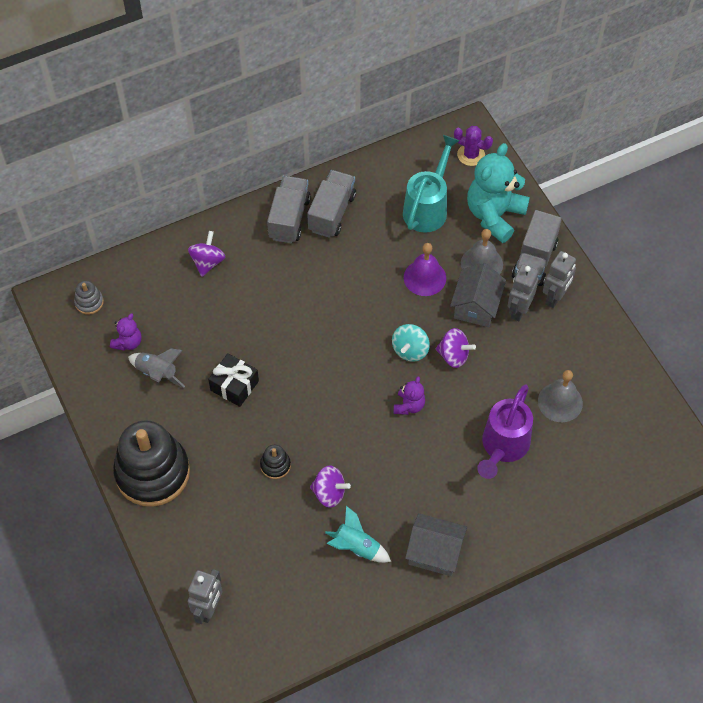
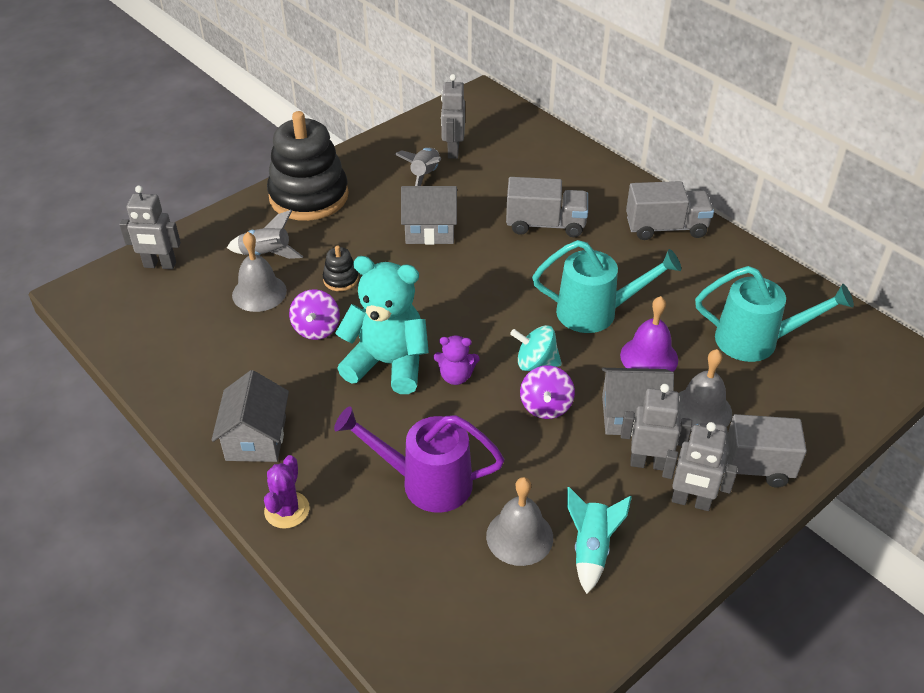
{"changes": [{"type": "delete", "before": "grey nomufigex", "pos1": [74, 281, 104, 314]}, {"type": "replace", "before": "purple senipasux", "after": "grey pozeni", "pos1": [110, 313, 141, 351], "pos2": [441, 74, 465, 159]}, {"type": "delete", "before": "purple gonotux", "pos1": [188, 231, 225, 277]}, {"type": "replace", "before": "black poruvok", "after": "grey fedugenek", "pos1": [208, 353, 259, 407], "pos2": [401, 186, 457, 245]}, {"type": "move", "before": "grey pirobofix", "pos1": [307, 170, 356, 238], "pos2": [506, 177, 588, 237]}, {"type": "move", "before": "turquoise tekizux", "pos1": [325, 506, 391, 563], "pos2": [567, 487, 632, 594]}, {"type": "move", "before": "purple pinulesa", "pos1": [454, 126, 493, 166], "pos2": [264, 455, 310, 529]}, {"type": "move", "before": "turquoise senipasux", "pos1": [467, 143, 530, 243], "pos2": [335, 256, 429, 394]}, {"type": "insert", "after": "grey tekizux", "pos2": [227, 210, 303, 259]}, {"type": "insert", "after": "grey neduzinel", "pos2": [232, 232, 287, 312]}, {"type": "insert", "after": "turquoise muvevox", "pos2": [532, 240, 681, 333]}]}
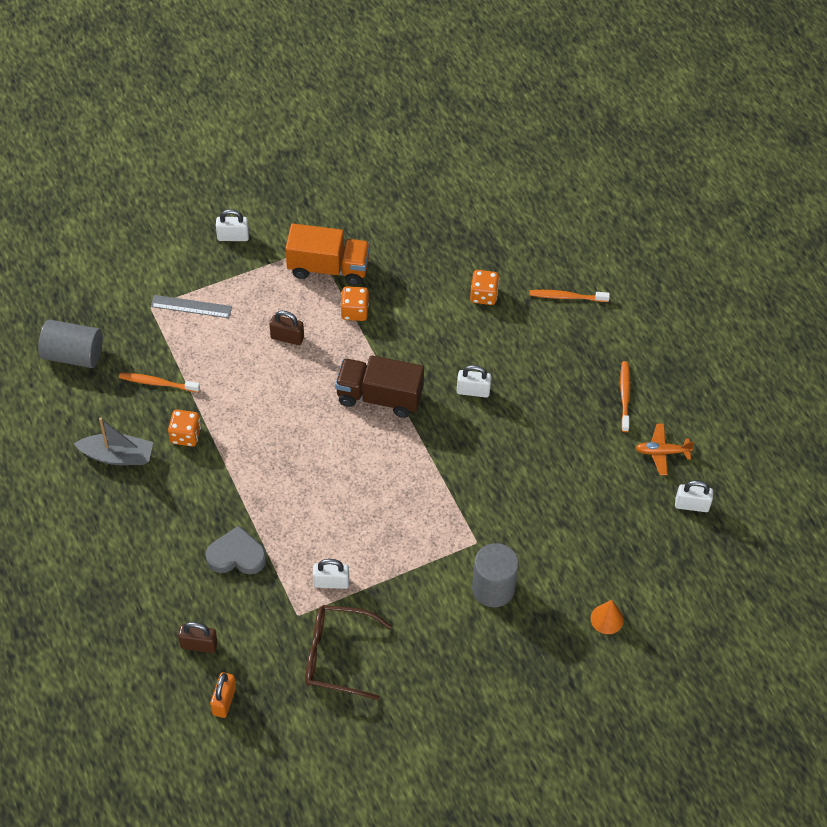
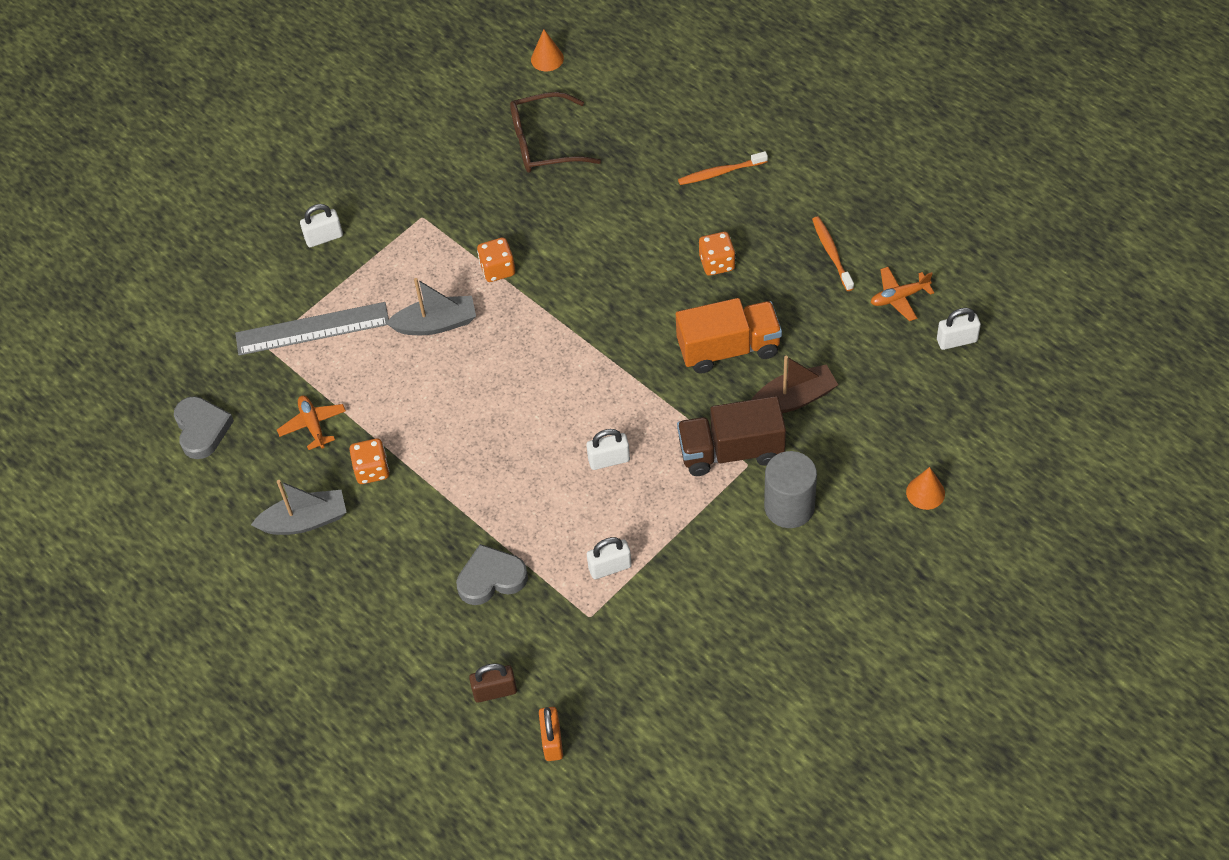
{"changes": [{"type": "replace", "before": "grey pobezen", "after": "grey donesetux", "pos1": [38, 320, 103, 368], "pos2": [174, 396, 234, 459]}, {"type": "replace", "before": "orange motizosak", "after": "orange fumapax", "pos1": [119, 372, 200, 393], "pos2": [277, 396, 346, 450]}, {"type": "resize", "before": "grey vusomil", "pos1": [151, 295, 232, 318], "pos2": [235, 302, 389, 356], "scale": 1.59}, {"type": "replace", "before": "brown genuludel", "after": "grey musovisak", "pos1": [270, 311, 304, 345], "pos2": [386, 278, 476, 335]}, {"type": "move", "before": "orange pirobofix", "pos1": [286, 224, 370, 285], "pos2": [676, 298, 782, 374]}, {"type": "move", "before": "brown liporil", "pos1": [305, 605, 392, 700], "pos2": [510, 92, 601, 173]}, {"type": "move", "before": "brown pirobofix", "pos1": [335, 355, 424, 418], "pos2": [677, 396, 786, 476]}, {"type": "move", "before": "white genuludel", "pos1": [457, 365, 492, 398], "pos2": [586, 429, 630, 470]}, {"type": "move", "before": "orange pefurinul", "pos1": [470, 270, 499, 305], "pos2": [699, 232, 735, 276]}, {"type": "insert", "after": "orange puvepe", "pos2": [531, 29, 564, 71]}, {"type": "insert", "after": "brown musovisak", "pos2": [751, 356, 838, 413]}]}
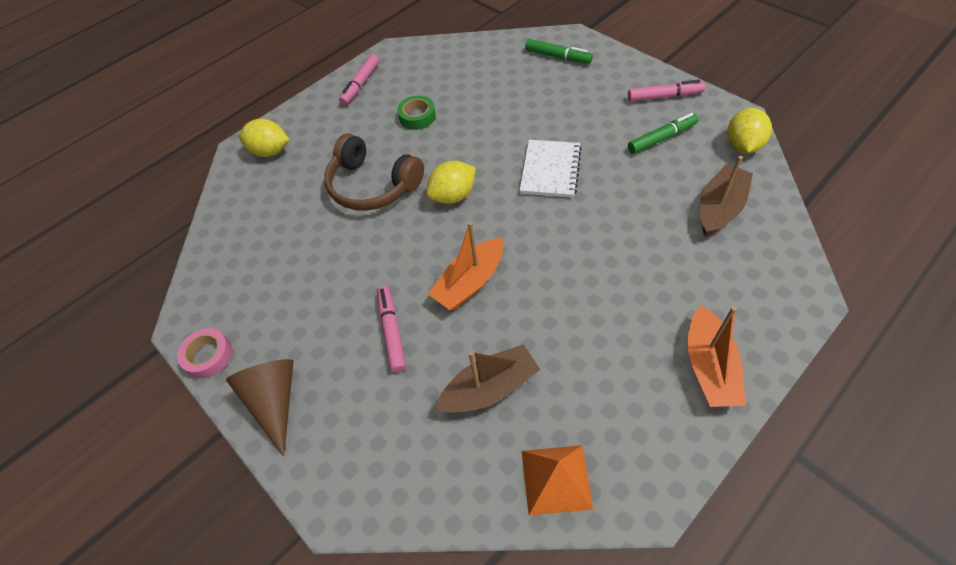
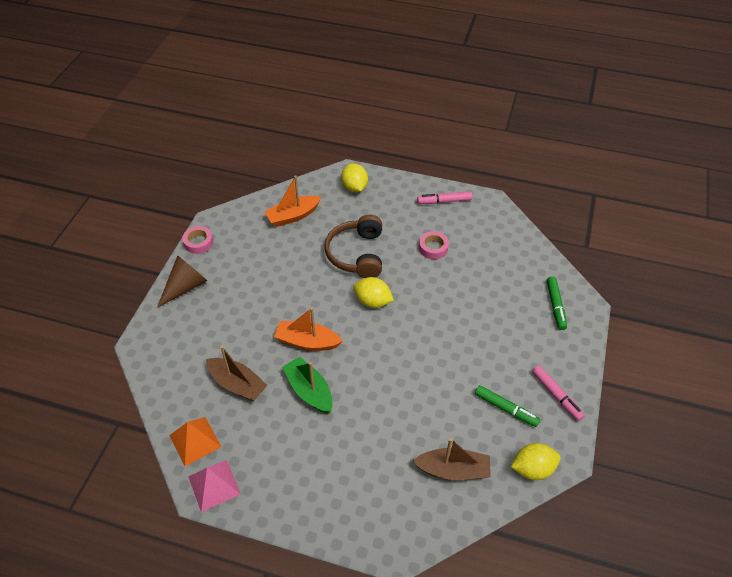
{"changes": [{"type": "delete", "before": "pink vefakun", "pos1": [377, 286, 406, 373]}, {"type": "recolor", "before": "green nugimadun", "after": "pink nugimadun", "pos1": [397, 95, 436, 130], "pos2": [419, 231, 449, 259]}, {"type": "delete", "before": "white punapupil", "pos1": [519, 140, 582, 198]}, {"type": "move", "before": "orange musovisak", "pos1": [688, 305, 746, 407], "pos2": [264, 175, 321, 227]}, {"type": "insert", "after": "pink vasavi", "pos2": [188, 460, 241, 512]}, {"type": "insert", "after": "green musovisak", "pos2": [282, 356, 333, 414]}]}
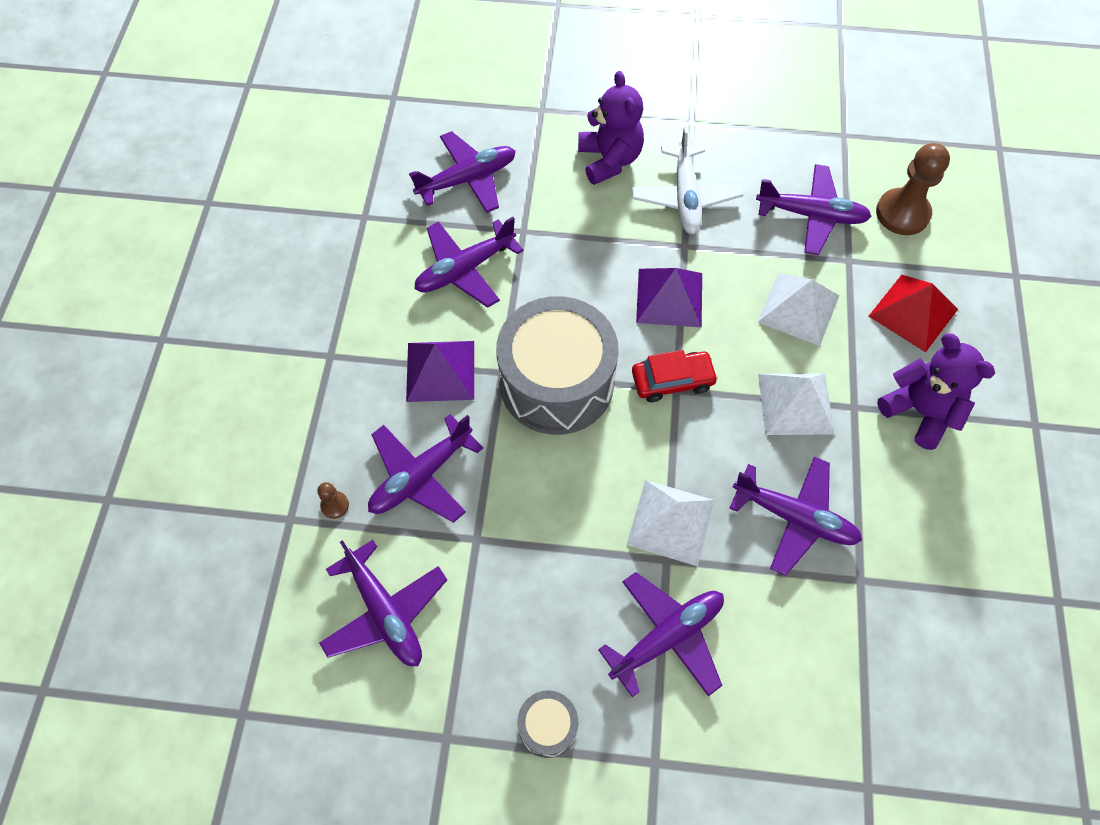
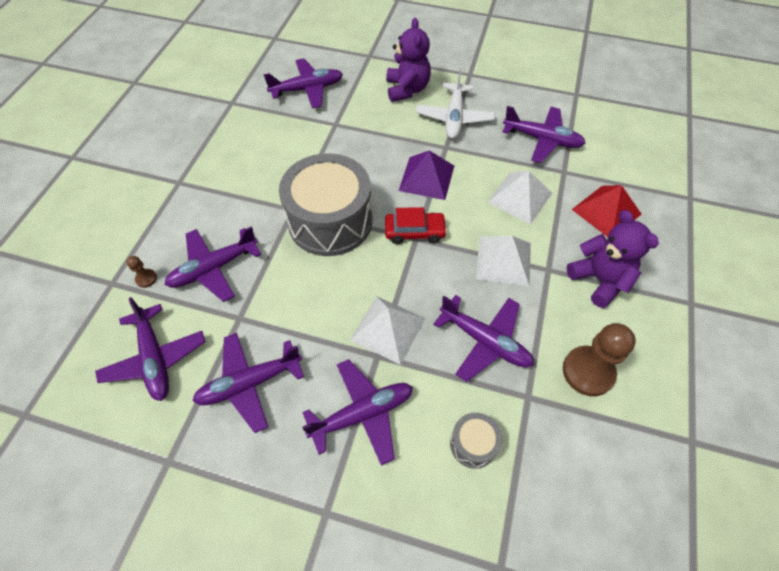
{"changes": [{"type": "delete", "before": "purple vasavi", "pos1": [406, 341, 474, 402]}, {"type": "move", "before": "purple fumapax", "pos1": [414, 217, 524, 308], "pos2": [193, 333, 304, 433]}, {"type": "move", "before": "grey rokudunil", "pos1": [517, 691, 578, 758], "pos2": [450, 413, 502, 469]}, {"type": "move", "before": "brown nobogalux", "pos1": [876, 143, 950, 235], "pos2": [563, 323, 636, 396]}]}
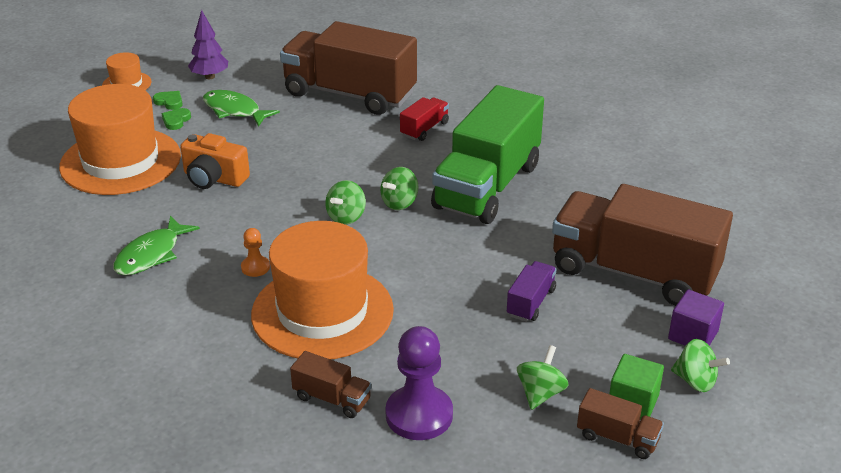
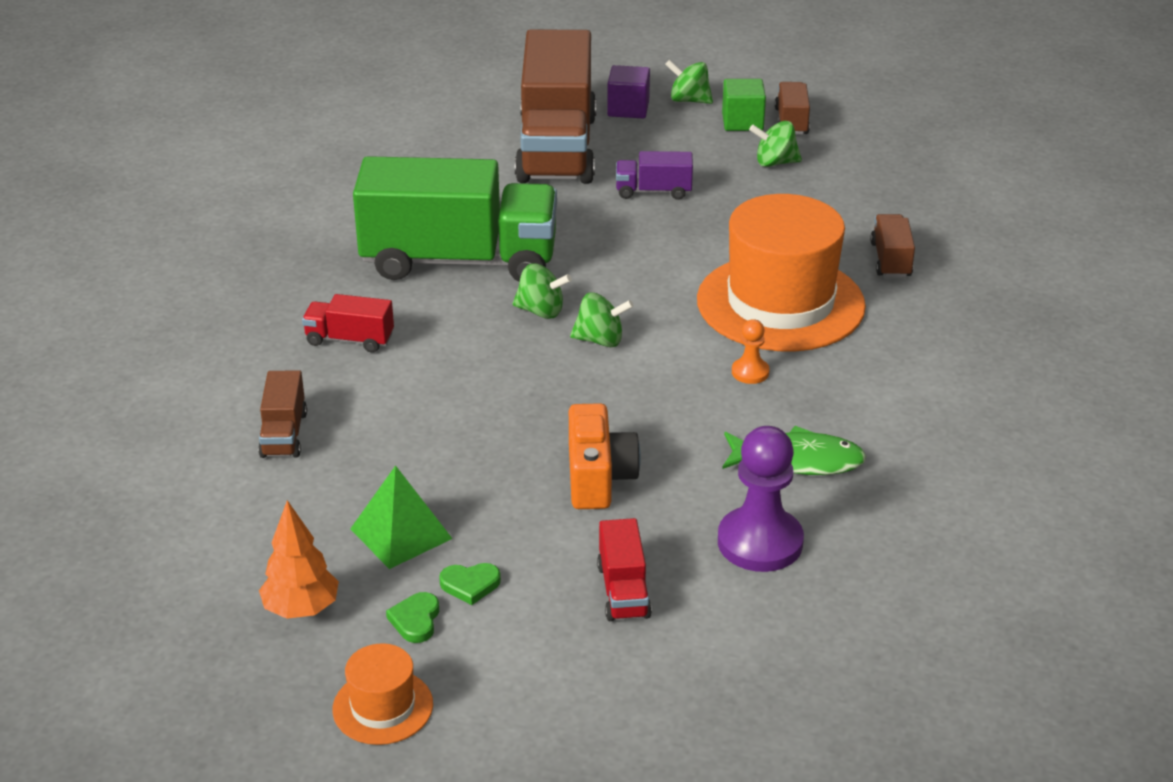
{"changes": [{"type": "replace", "before": "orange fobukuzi", "after": "red pirobofix", "pos1": [59, 84, 181, 195], "pos2": [597, 518, 652, 621]}, {"type": "recolor", "before": "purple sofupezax", "after": "orange sofupezax", "pos1": [188, 10, 228, 79], "pos2": [259, 500, 339, 619]}, {"type": "replace", "before": "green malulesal", "after": "green vasavi", "pos1": [203, 90, 280, 127], "pos2": [350, 465, 453, 569]}, {"type": "resize", "before": "brown pirobofix", "pos1": [280, 21, 417, 115], "pos2": [258, 370, 307, 458], "scale": 0.42}, {"type": "move", "before": "purple nobogalux", "pos1": [385, 326, 453, 440], "pos2": [718, 426, 804, 572]}, {"type": "rotate", "before": "green gonotux", "pos1": [671, 339, 730, 392], "pos2": [665, 60, 713, 104], "turn": -75}]}
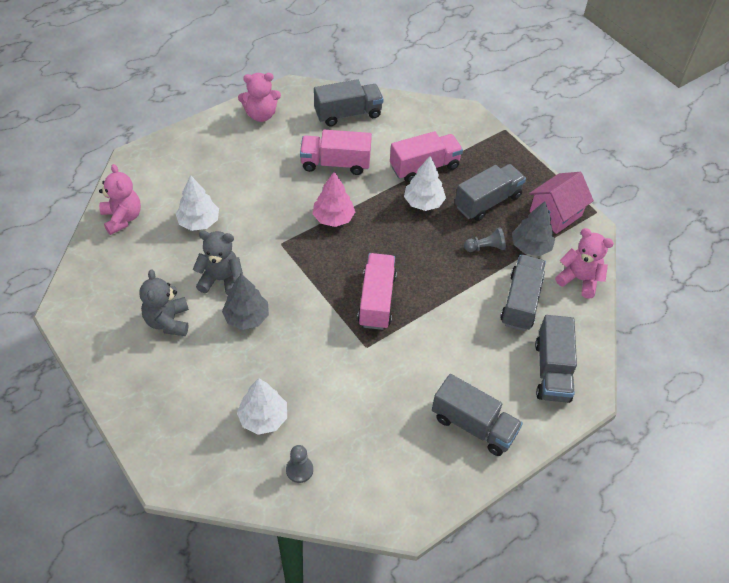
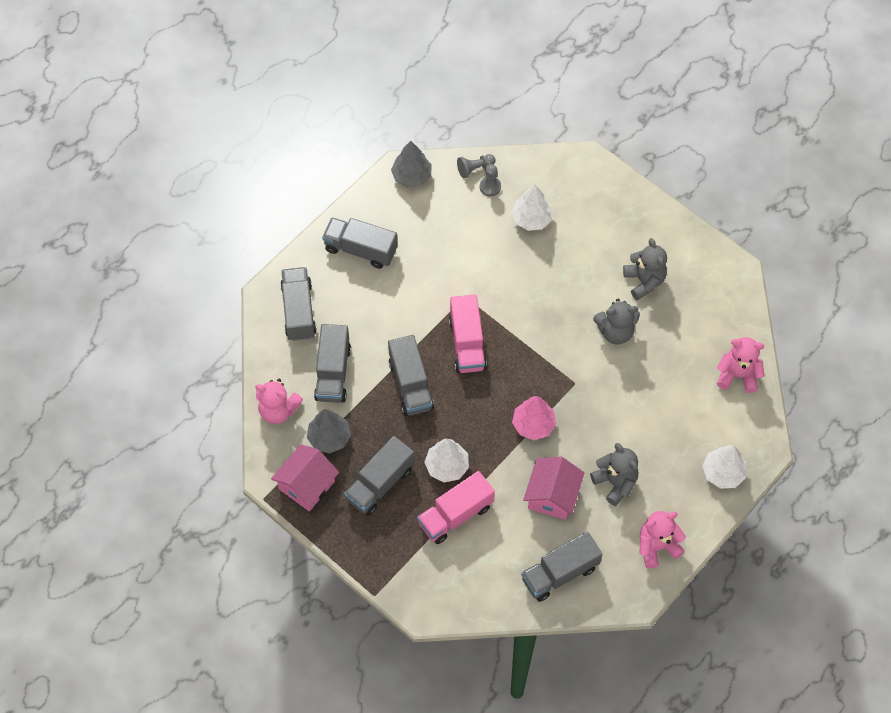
{"changes": [{"type": "rotate", "before": "pink senipasux", "pos1": [99, 164, 141, 235], "pos2": [717, 337, 765, 393], "turn": 135}, {"type": "move", "before": "white sofupezax", "pos1": [176, 175, 219, 231], "pos2": [702, 445, 747, 489]}, {"type": "move", "before": "grey sofupezax", "pos1": [222, 274, 269, 330], "pos2": [391, 141, 431, 188]}, {"type": "replace", "before": "pink pirobofix", "after": "pink fedugenek", "pos1": [300, 130, 372, 175], "pos2": [523, 457, 584, 520]}, {"type": "move", "before": "grey nobogalux", "pos1": [464, 227, 506, 252], "pos2": [457, 154, 496, 178]}, {"type": "insert", "after": "grey pirobofix", "pos2": [388, 335, 434, 416]}, {"type": "insert", "after": "grey senipasux", "pos2": [590, 443, 638, 506]}]}
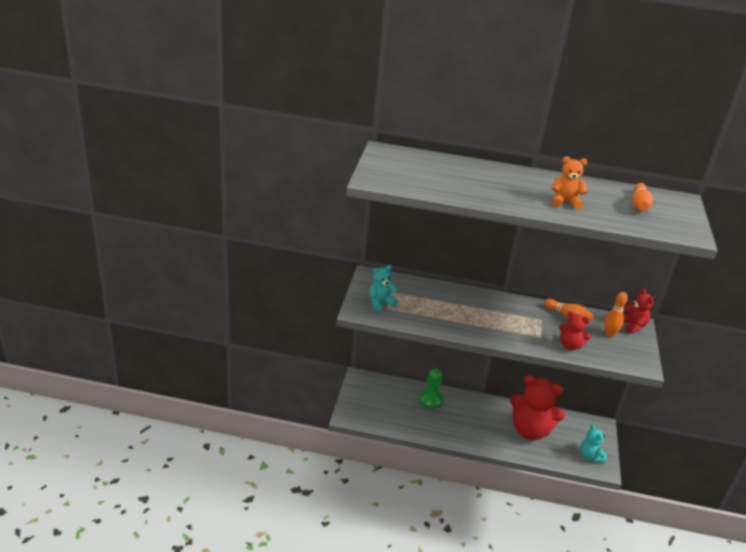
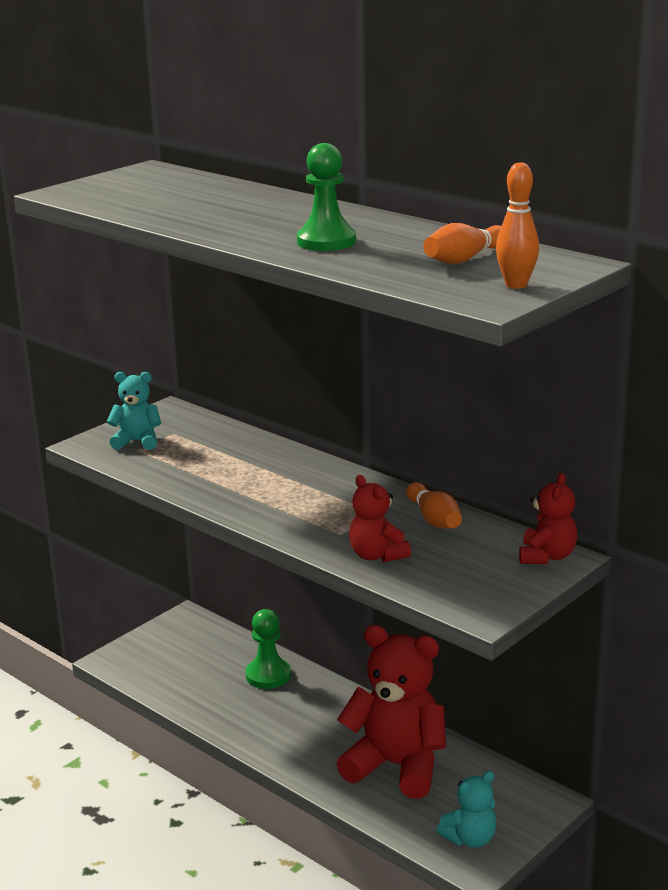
{"changes": [{"type": "rotate", "before": "red senipasux", "pos1": [510, 375, 565, 440], "pos2": [337, 625, 446, 799], "turn": 150}, {"type": "replace", "before": "orange senipasux", "after": "green nobogalux", "pos1": [551, 156, 588, 210], "pos2": [297, 143, 356, 251]}, {"type": "rotate", "before": "turquoise senipasux", "pos1": [580, 424, 607, 462], "pos2": [437, 771, 497, 848], "turn": -135}, {"type": "move", "before": "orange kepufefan", "pos1": [604, 292, 628, 337], "pos2": [496, 162, 539, 289]}]}
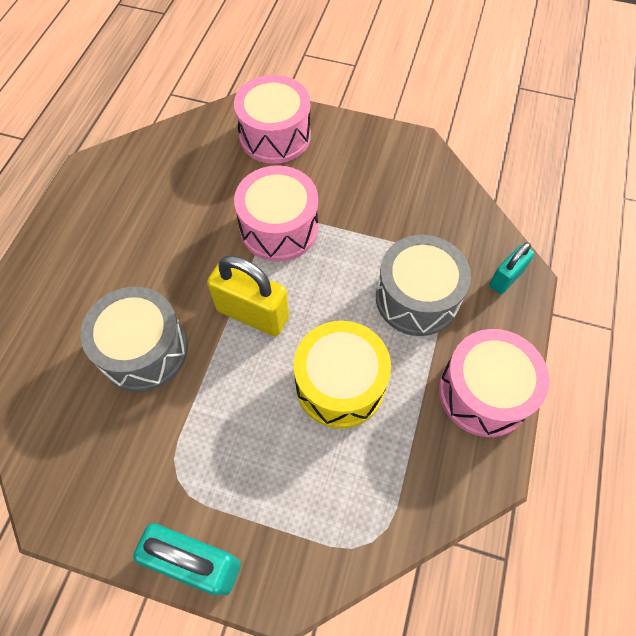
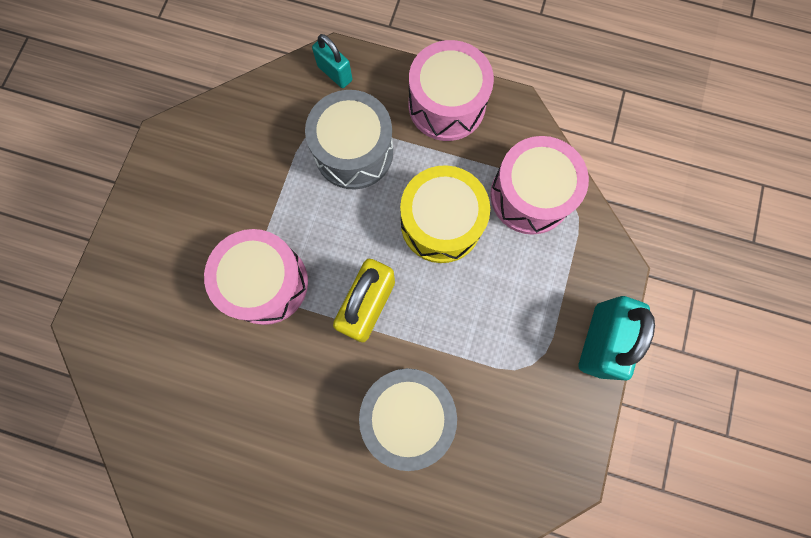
{"changes": [{"type": "move", "before": "pink rokudunil", "pos1": [234, 75, 311, 164], "pos2": [490, 136, 589, 235]}]}
